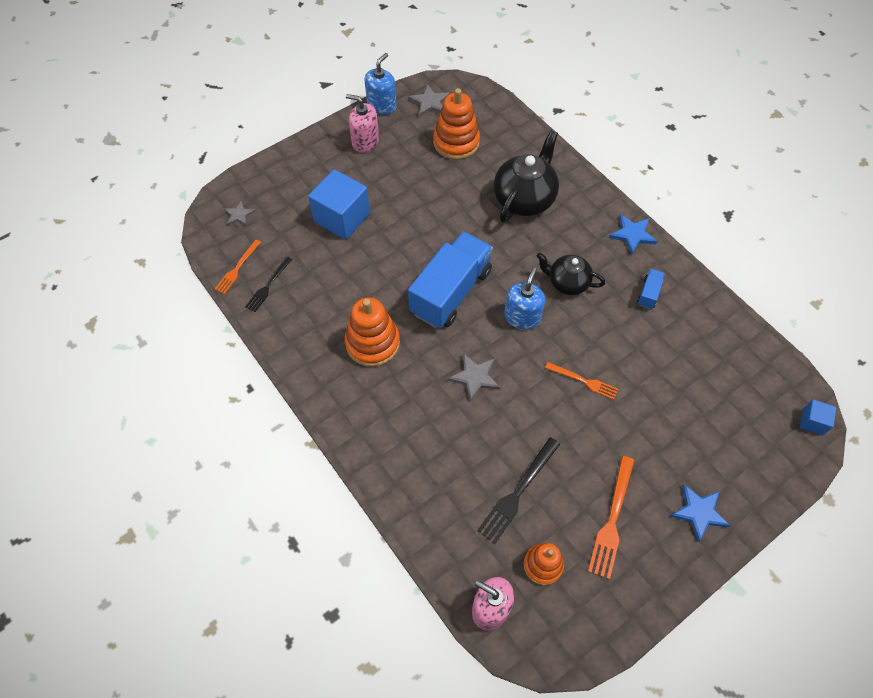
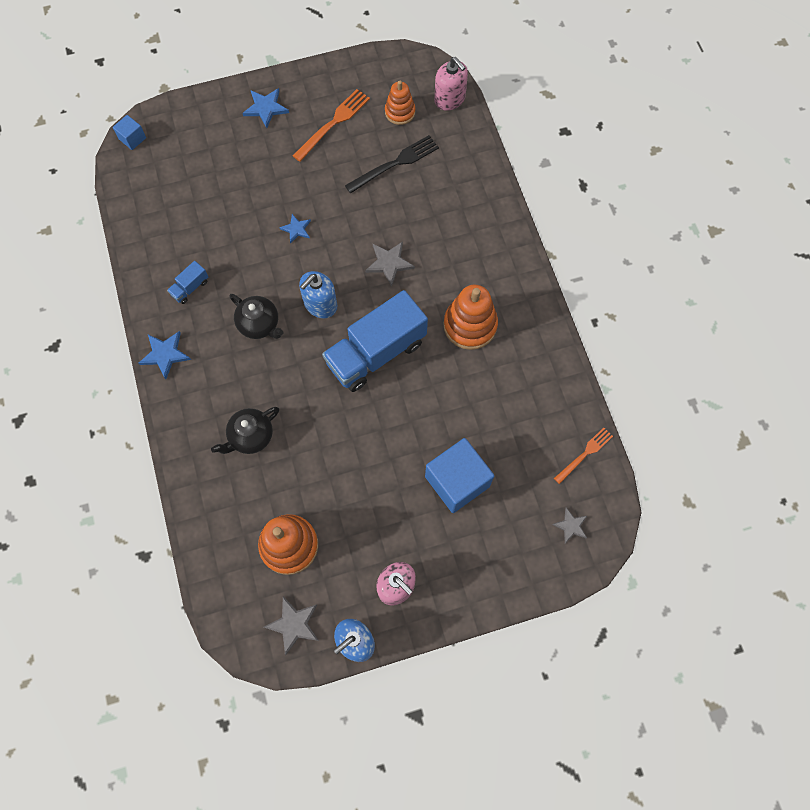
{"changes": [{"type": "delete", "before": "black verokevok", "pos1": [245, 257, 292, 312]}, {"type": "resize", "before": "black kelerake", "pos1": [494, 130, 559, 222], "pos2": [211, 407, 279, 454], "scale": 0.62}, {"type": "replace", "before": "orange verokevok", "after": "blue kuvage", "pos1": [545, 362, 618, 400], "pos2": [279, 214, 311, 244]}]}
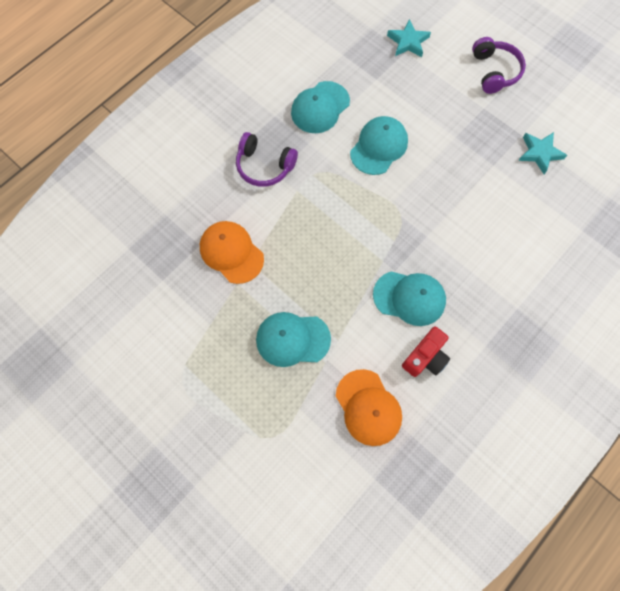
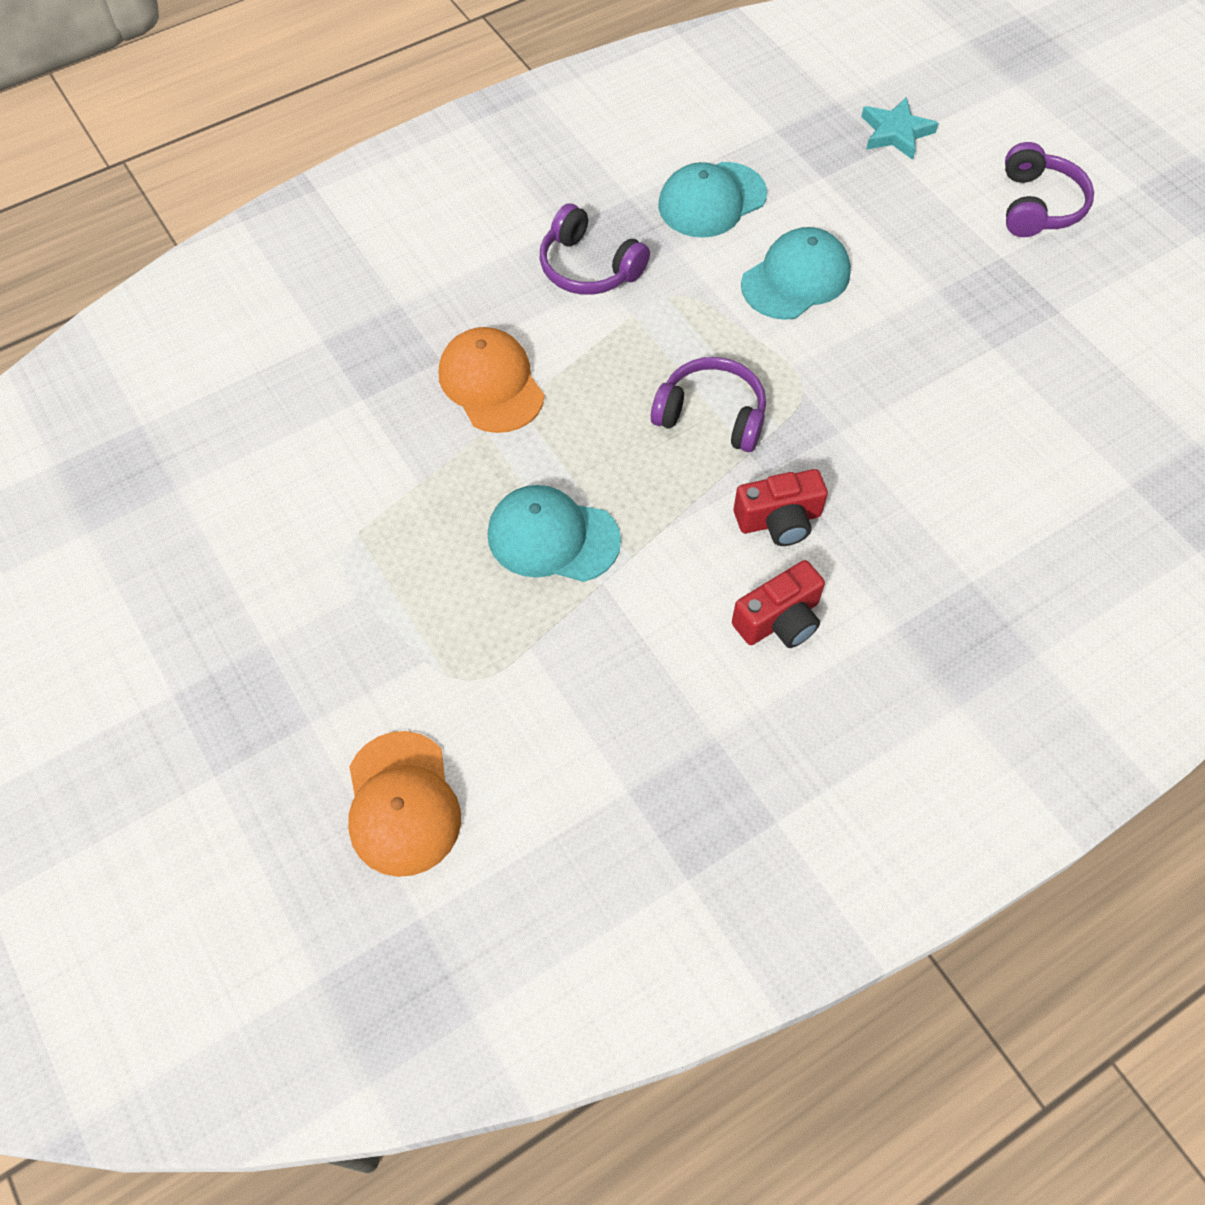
{"changes": [{"type": "move", "before": "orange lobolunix", "pos1": [336, 369, 402, 446], "pos2": [348, 731, 461, 877]}, {"type": "replace", "before": "turquoise lobolunix", "after": "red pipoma", "pos1": [373, 271, 446, 326], "pos2": [734, 469, 828, 546]}, {"type": "delete", "before": "turquoise kuvage", "pos1": [518, 132, 567, 174]}, {"type": "insert", "after": "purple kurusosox", "pos2": [651, 357, 766, 452]}]}
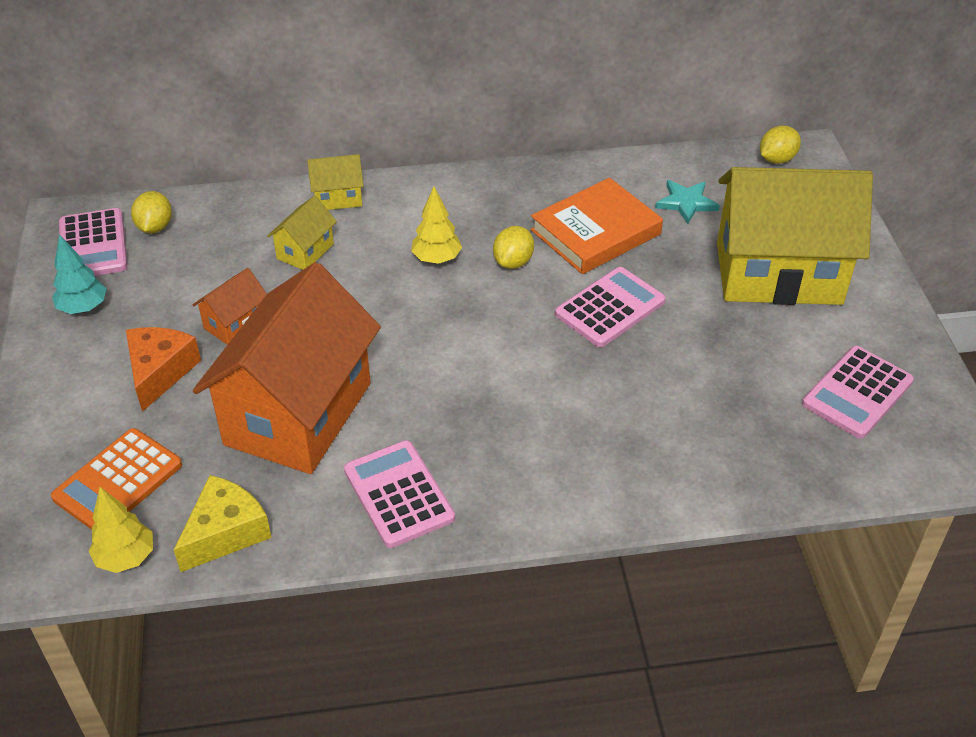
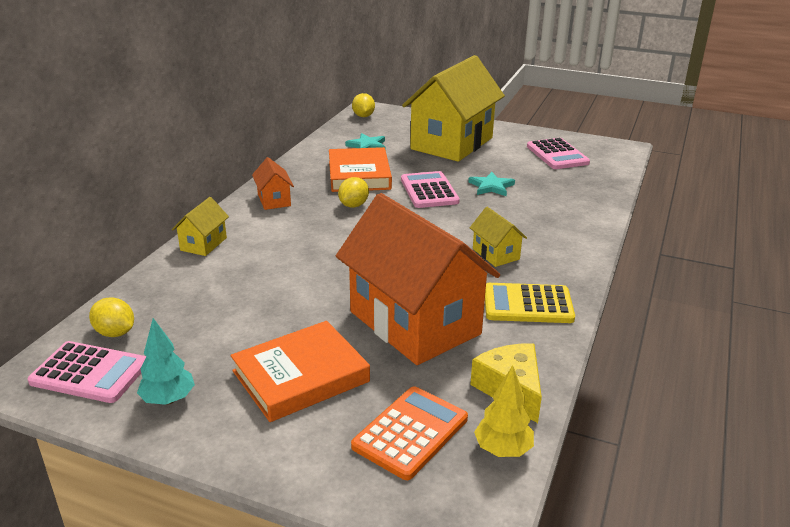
{"changes": [{"type": "rotate", "before": "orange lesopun", "pos1": [51, 428, 182, 530], "pos2": [351, 386, 468, 480], "turn": -120}, {"type": "replace", "before": "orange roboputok", "after": "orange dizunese", "pos1": [126, 327, 201, 412], "pos2": [230, 321, 370, 422]}, {"type": "move", "before": "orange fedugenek", "pos1": [193, 268, 267, 345], "pos2": [252, 157, 294, 210]}, {"type": "move", "before": "yellow fedugenek", "pos1": [267, 196, 337, 270], "pos2": [470, 207, 527, 267]}, {"type": "recolor", "before": "pink lesopun", "after": "yellow lesopun", "pos1": [344, 440, 455, 548], "pos2": [485, 283, 575, 323]}, {"type": "delete", "before": "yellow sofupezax", "pos1": [411, 187, 462, 264]}, {"type": "rotate", "before": "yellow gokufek", "pos1": [493, 226, 534, 269], "pos2": [338, 177, 369, 208], "turn": 60}, {"type": "insert", "after": "turquoise kuvage", "pos2": [468, 172, 515, 196]}]}
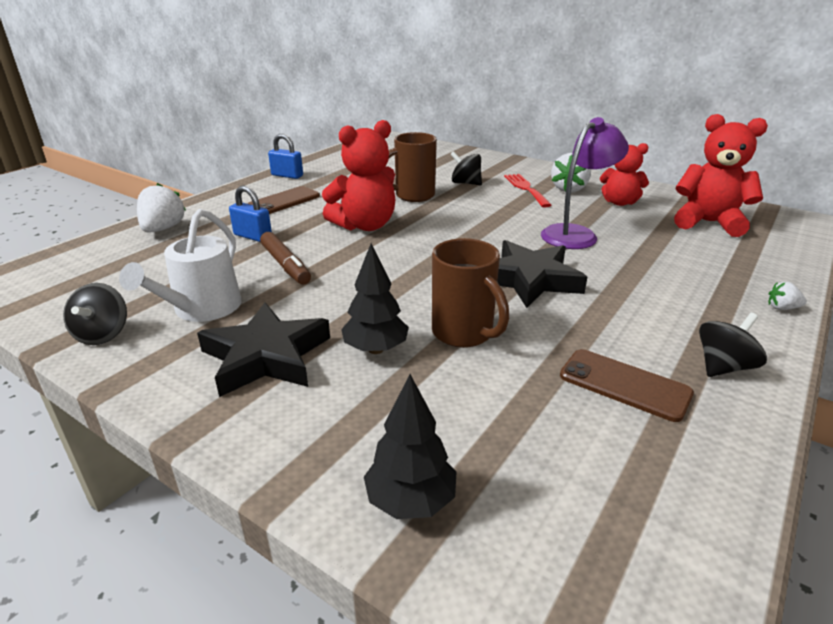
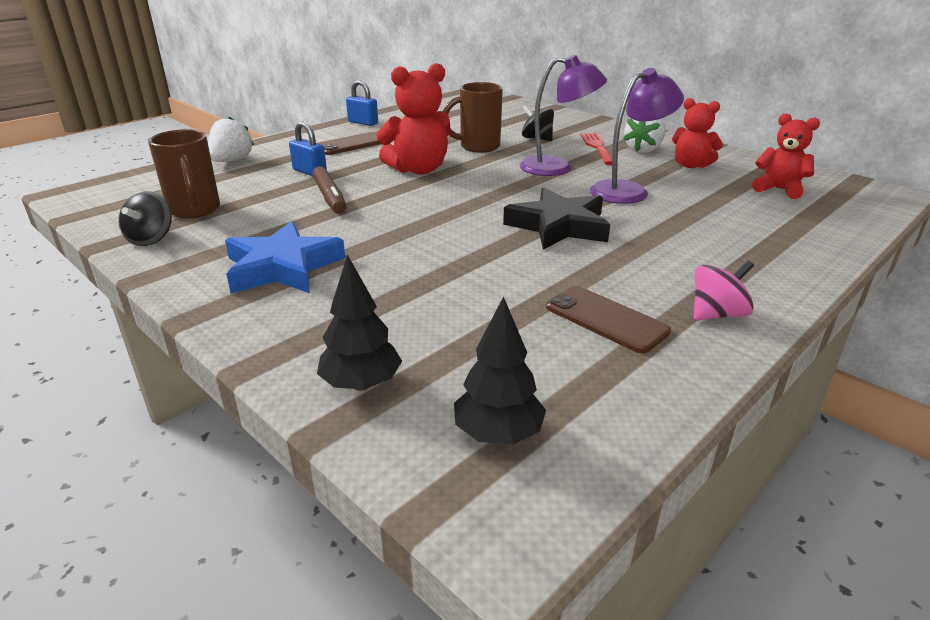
{"changes": [{"type": "delete", "before": "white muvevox", "pos1": [119, 209, 242, 322]}, {"type": "recolor", "before": "black kuvage", "after": "blue kuvage", "pos1": [197, 302, 330, 397], "pos2": [225, 221, 345, 294]}, {"type": "move", "before": "black sofupezax", "pos1": [341, 243, 409, 354], "pos2": [454, 296, 546, 445]}, {"type": "move", "before": "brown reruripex", "pos1": [432, 238, 509, 348], "pos2": [148, 129, 220, 218]}, {"type": "resize", "before": "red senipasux", "pos1": [674, 114, 768, 237], "pos2": [752, 113, 820, 199], "scale": 0.66}, {"type": "recolor", "before": "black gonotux", "after": "pink gonotux", "pos1": [699, 313, 767, 377], "pos2": [694, 260, 754, 321]}, {"type": "delete", "before": "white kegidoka", "pos1": [769, 282, 807, 310]}, {"type": "insert", "after": "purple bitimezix", "pos2": [520, 55, 607, 176]}]}
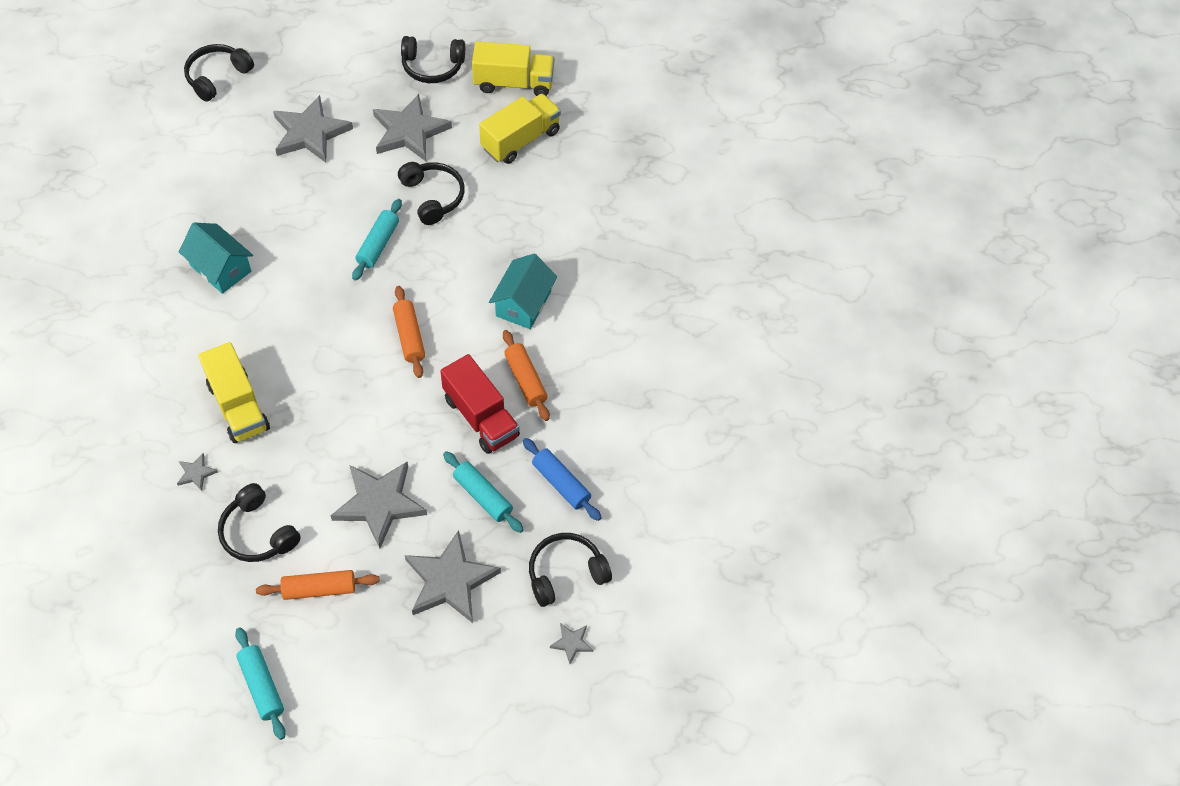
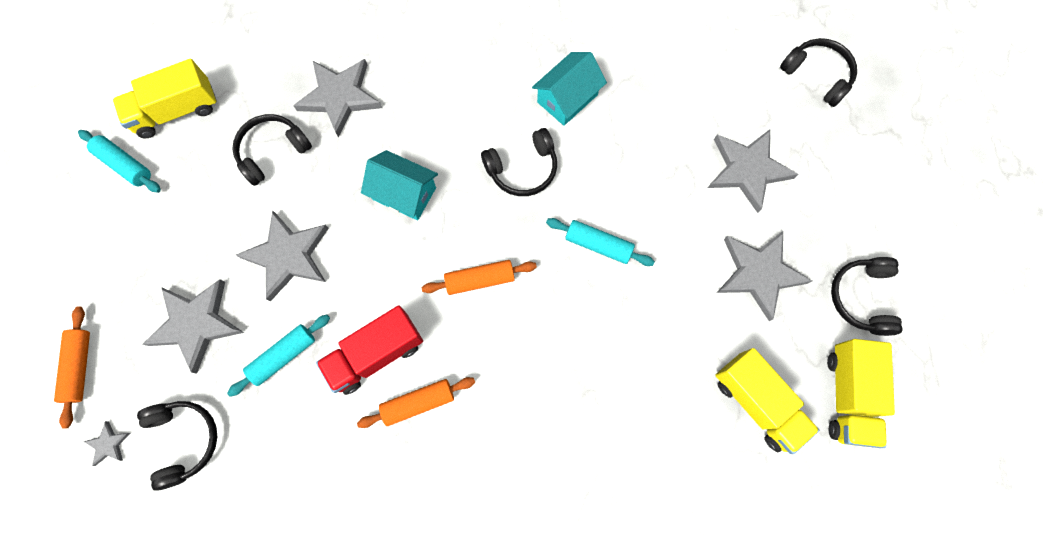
{"changes": [{"type": "resize", "before": "grey kuvage", "pos1": [177, 453, 218, 491], "pos2": [293, 59, 382, 138], "scale": 2.29}, {"type": "move", "before": "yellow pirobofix", "pos1": [198, 342, 270, 443], "pos2": [113, 59, 217, 138]}, {"type": "rotate", "before": "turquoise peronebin", "pos1": [235, 627, 286, 740], "pos2": [78, 130, 161, 193], "turn": 60}, {"type": "move", "before": "orange peronebin", "pos1": [256, 570, 380, 600], "pos2": [54, 306, 90, 429]}, {"type": "move", "before": "black kurusosox", "pos1": [398, 162, 465, 225], "pos2": [481, 128, 557, 196]}, {"type": "move", "before": "turquoise fedugenek", "pos1": [489, 254, 557, 329], "pos2": [361, 150, 438, 220]}, {"type": "delete", "before": "blue peronebin", "pos1": [523, 438, 602, 521]}]}
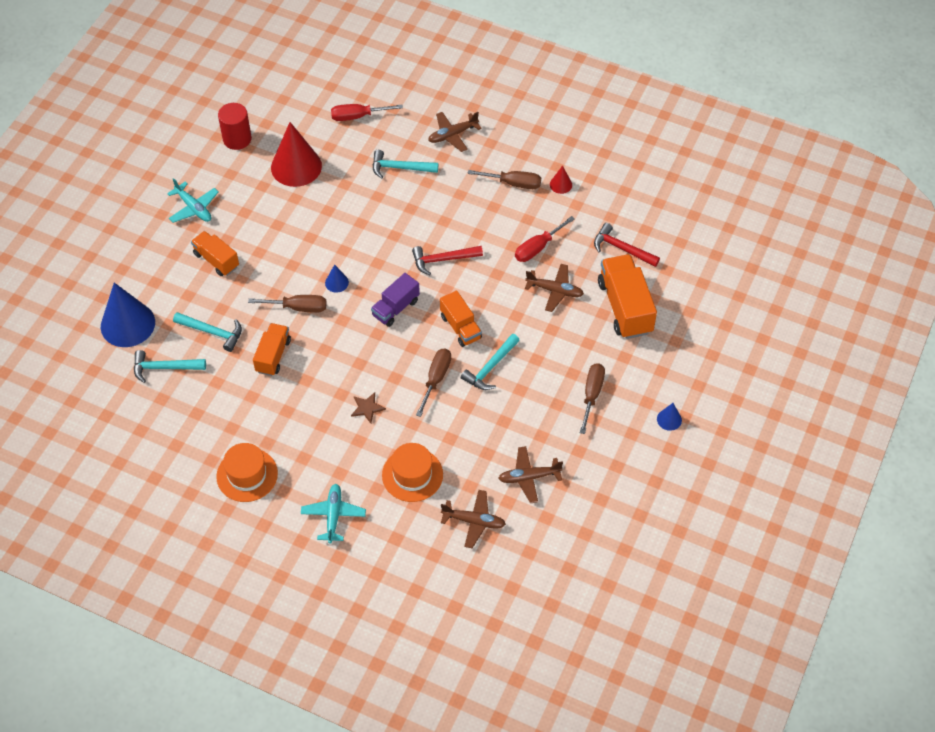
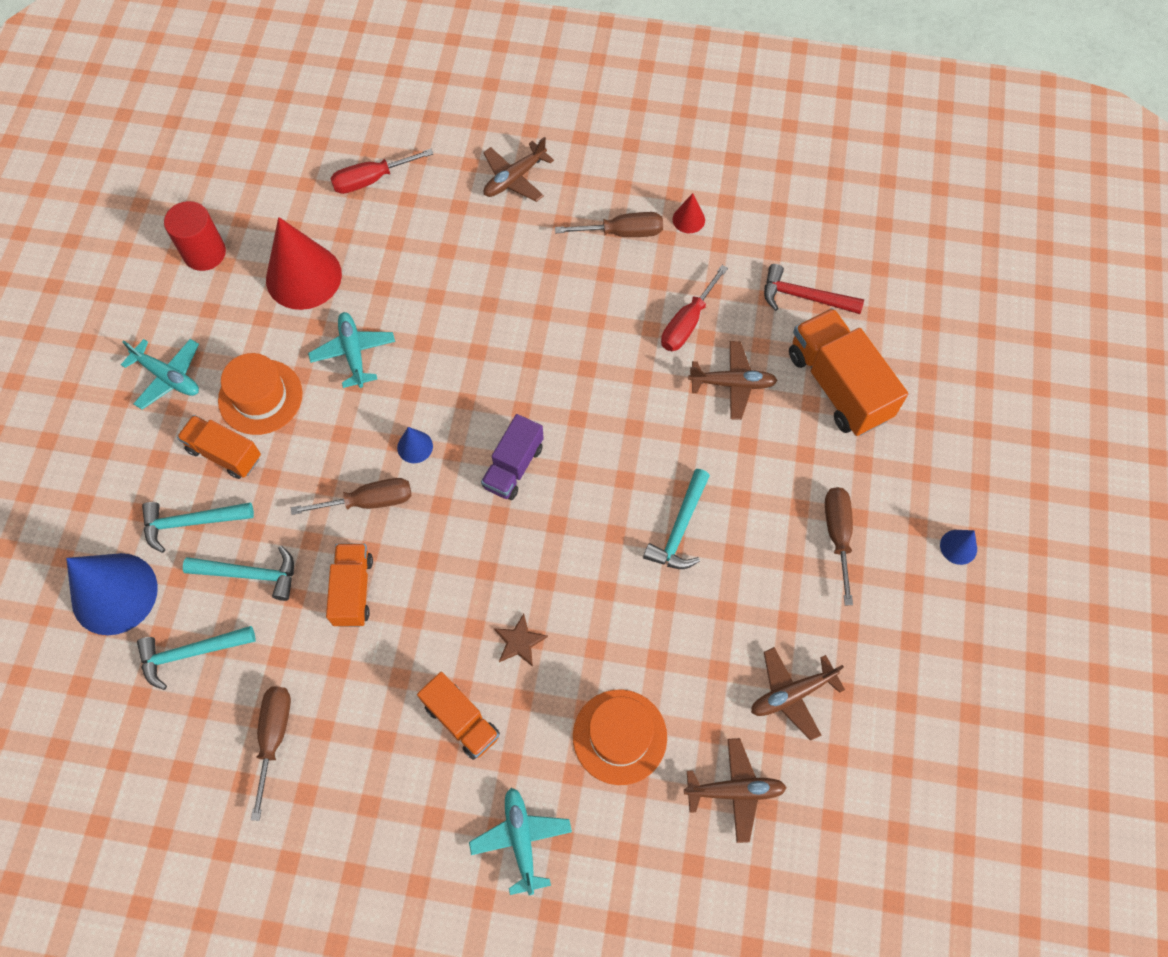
{"changes": [{"type": "move", "before": "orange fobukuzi", "pos1": [216, 443, 278, 502], "pos2": [218, 353, 302, 435]}, {"type": "move", "before": "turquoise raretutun", "pos1": [373, 150, 438, 179], "pos2": [142, 502, 254, 553]}, {"type": "delete", "before": "red raretutun", "pos1": [412, 246, 483, 275]}, {"type": "move", "before": "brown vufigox", "pos1": [416, 349, 451, 417], "pos2": [251, 686, 291, 821]}, {"type": "move", "before": "orange pirobofix", "pos1": [440, 290, 482, 347], "pos2": [417, 672, 500, 760]}, {"type": "insert", "after": "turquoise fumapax", "pos2": [308, 312, 395, 388]}]}
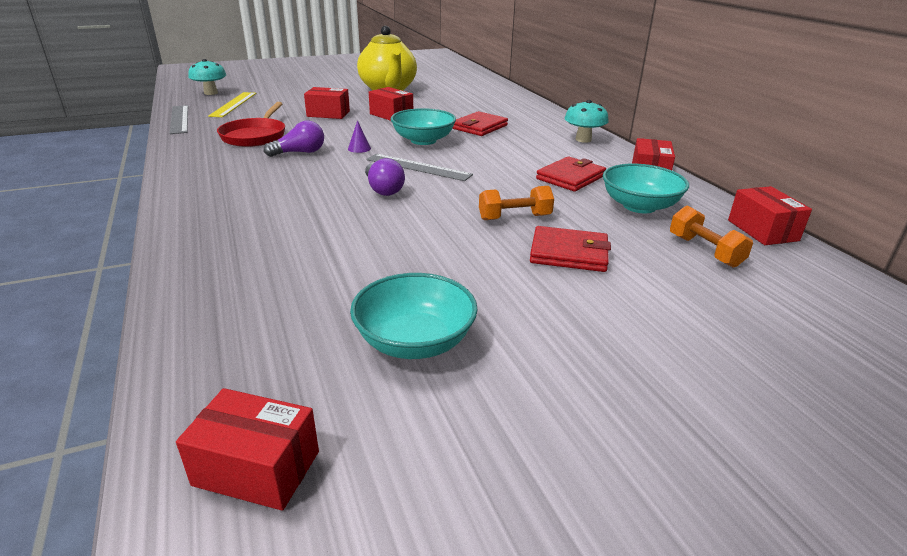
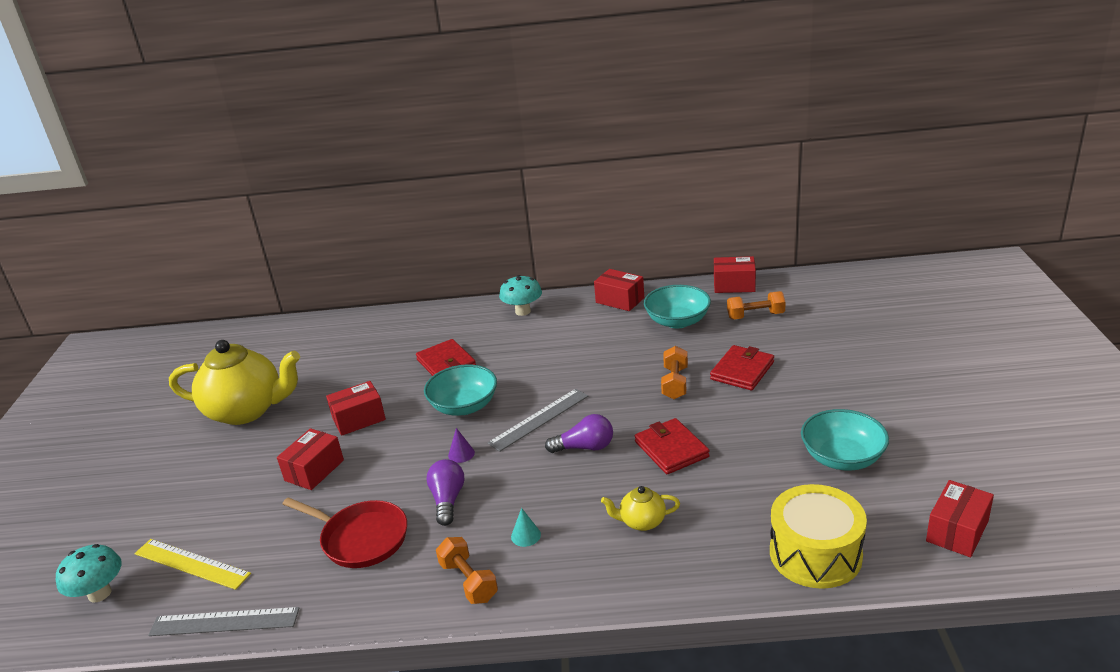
{"changes": [{"type": "move", "before": "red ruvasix", "pos1": [536, 156, 606, 192], "pos2": [635, 418, 710, 474]}, {"type": "insert", "after": "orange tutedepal", "pos2": [436, 537, 498, 604]}, {"type": "insert", "after": "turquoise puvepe", "pos2": [511, 508, 541, 547]}, {"type": "insert", "after": "yellow kelerake", "pos2": [601, 486, 680, 531]}, {"type": "insert", "after": "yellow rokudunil", "pos2": [770, 484, 867, 589]}]}
